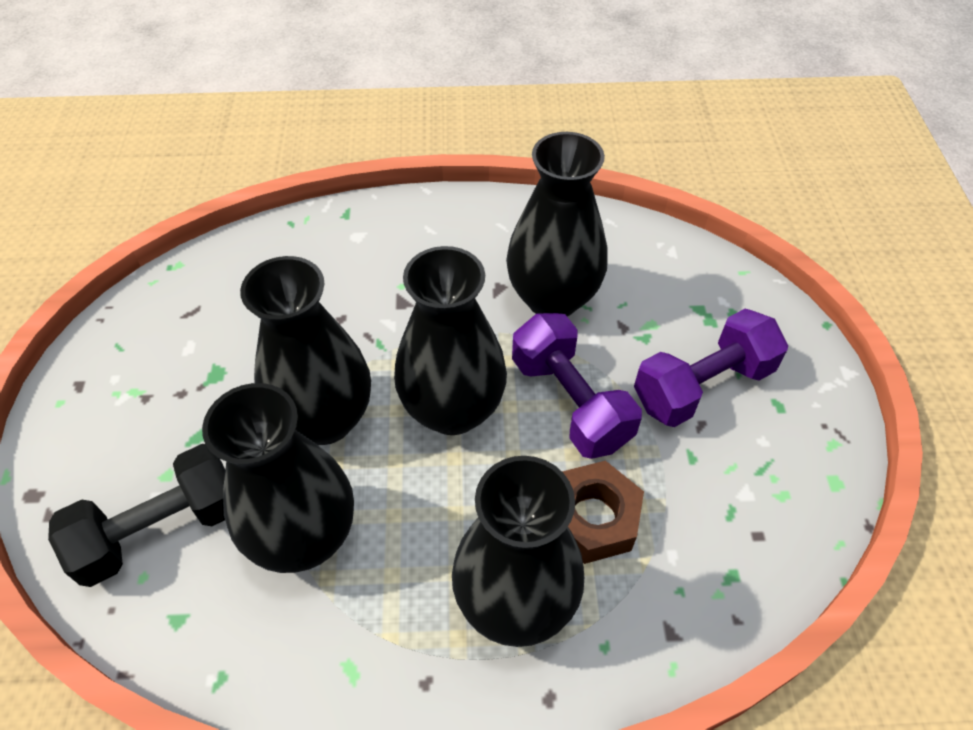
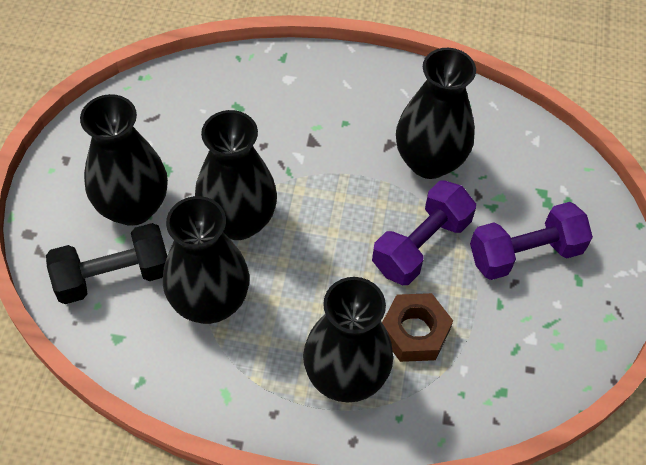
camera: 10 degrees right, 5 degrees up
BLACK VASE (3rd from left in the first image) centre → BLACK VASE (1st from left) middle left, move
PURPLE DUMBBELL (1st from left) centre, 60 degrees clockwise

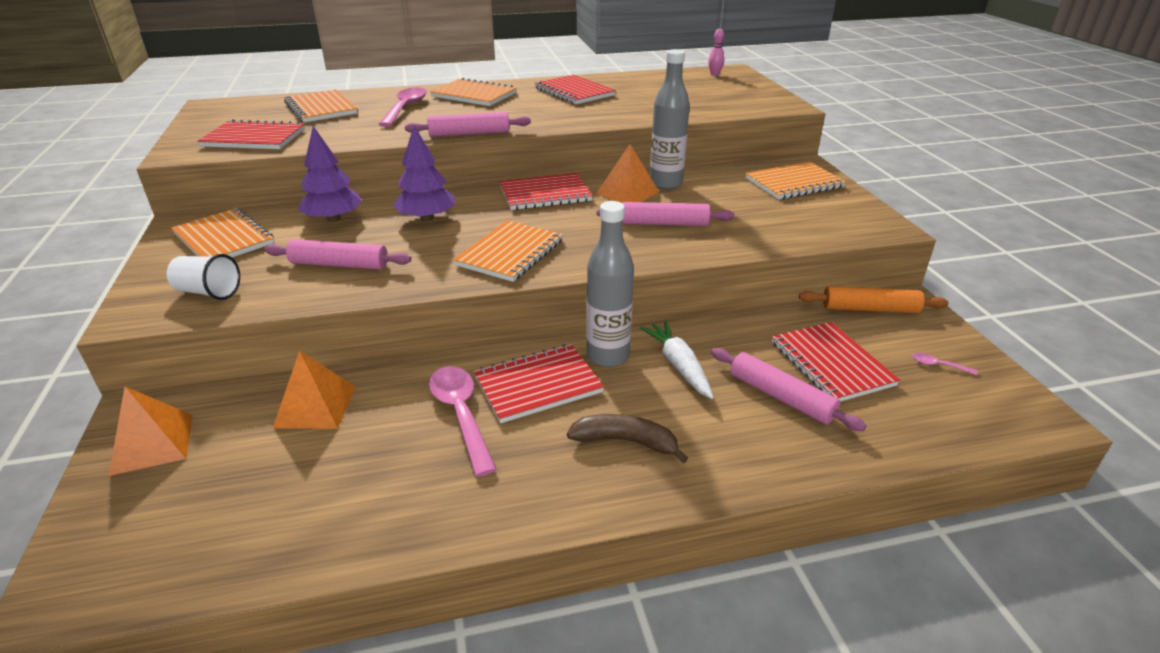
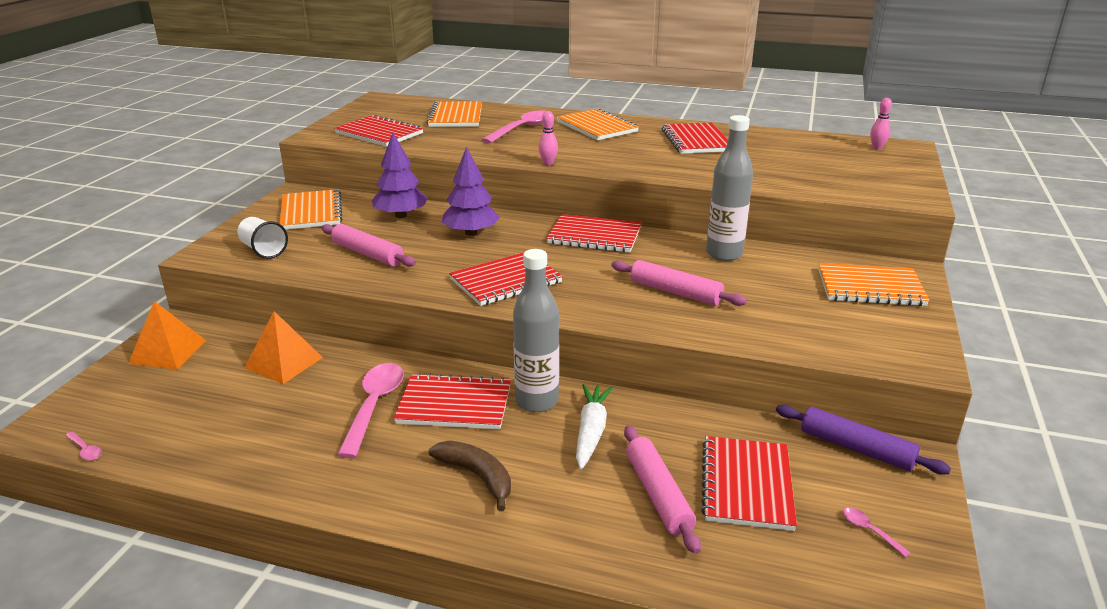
camera: 30 degrees right, 5 degrees down
PINK ROLLING PIN (2nd from left) top centre → PINK BOWLING PIN (1st from left) top centre
ORANGE PYRAMID (3rd from left) top centre → -
ORANGE NOTEBOOK (4th from left) centre → RED NOTEBOOK (3rd from left) centre
ORANGE ROLLING PIN middle right → PURPLE ROLLING PIN bottom right
- → PINK SPOON (1st from left) bottom left

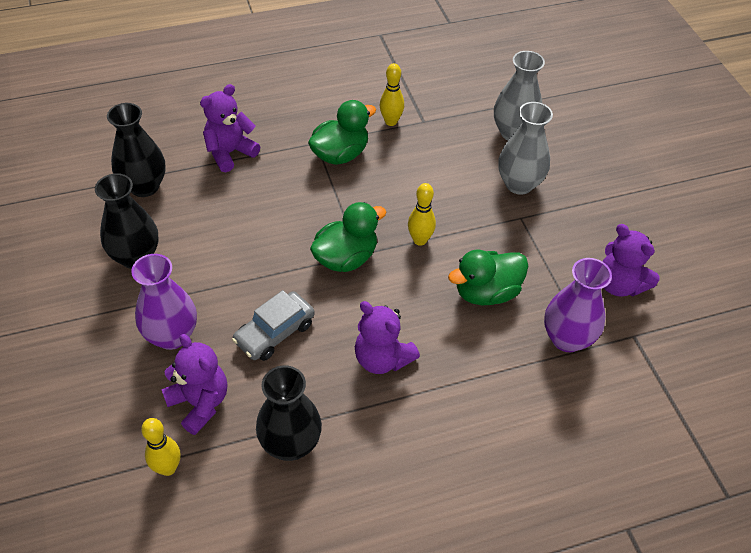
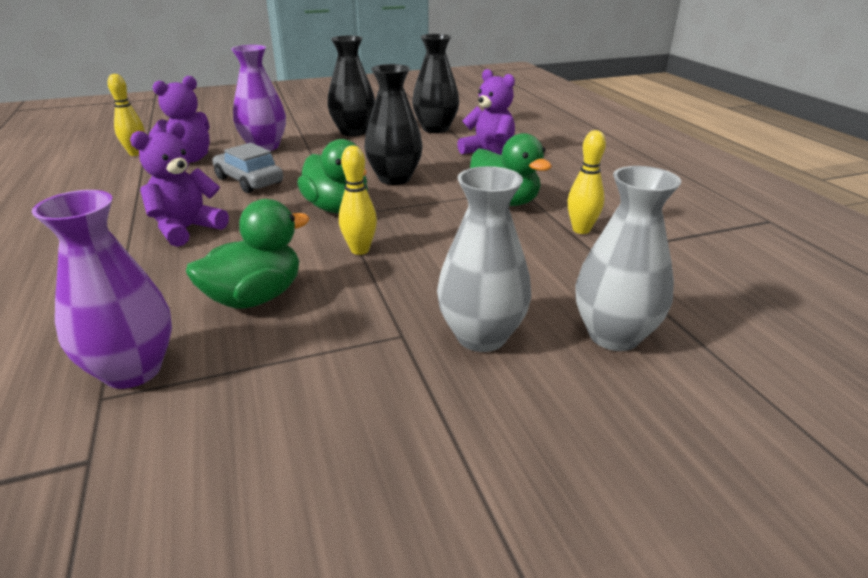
camera: 90 degrees right, 20 degrees down
PURPLE TEDDY BEAR (4th from left) middle right → -
GREEN DUCK (3rd from left in the first image) centre → GREEN DUCK (1st from left) middle left, 75 degrees clockwise
BLACK VASE (3rd from left in the first image) bottom centre → BLACK VASE (2nd from left) top centre, move

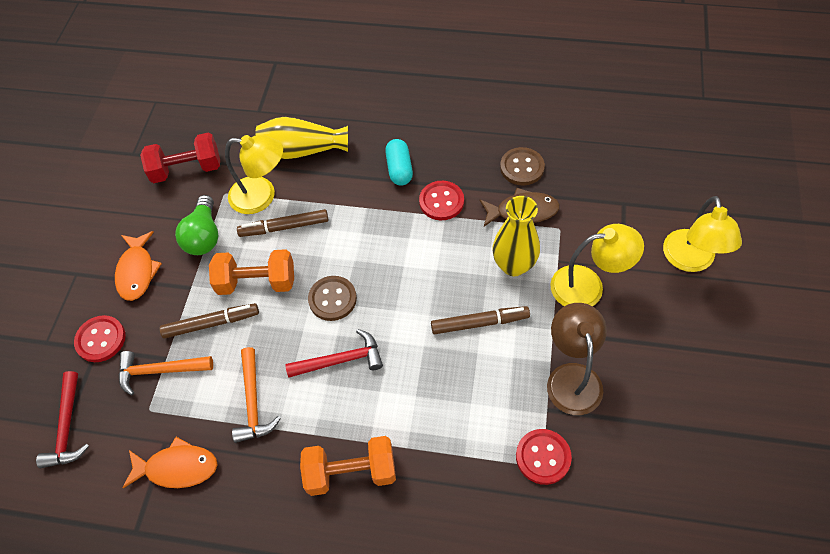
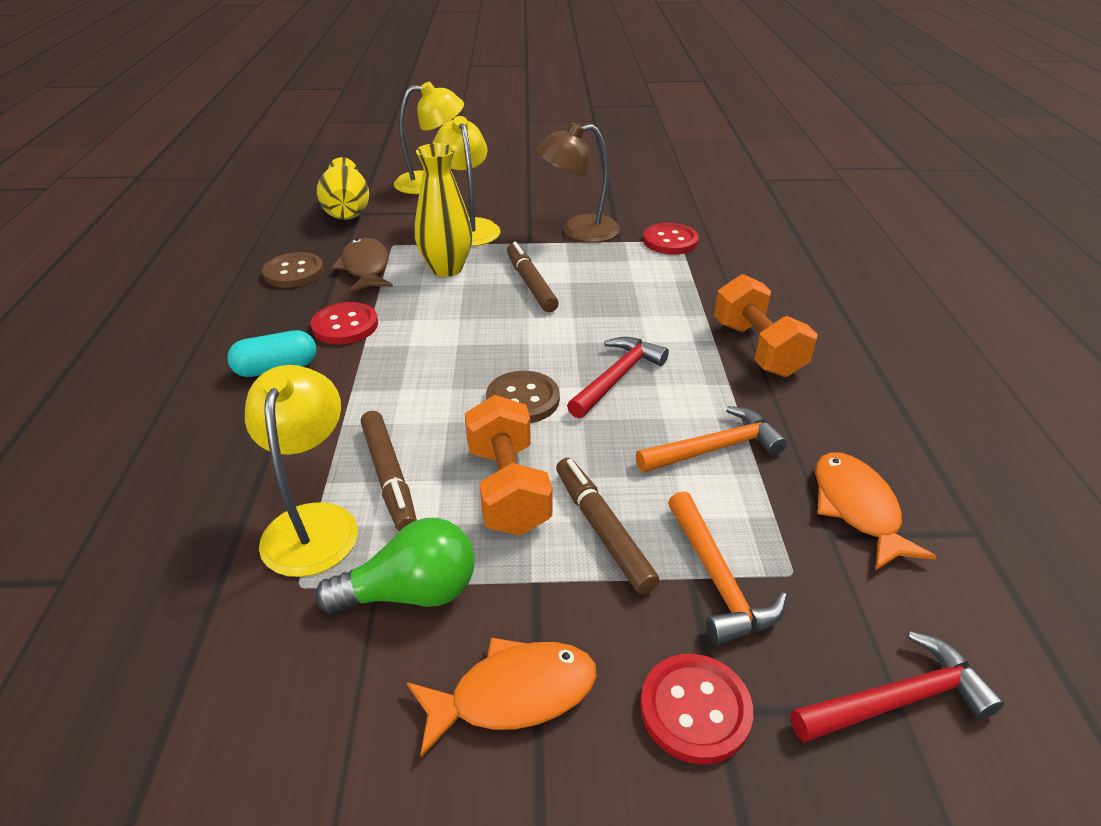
camera: 105 degrees left, 20 degrees down
YELLOW VASE (1st from left) top centre → YELLOW VASE (1st from left) top left, move
RED DUMBBELL top left → -
RED HAMMER (2nd from left in the first image) centre → RED HAMMER (1st from left) centre, 60 degrees clockwise

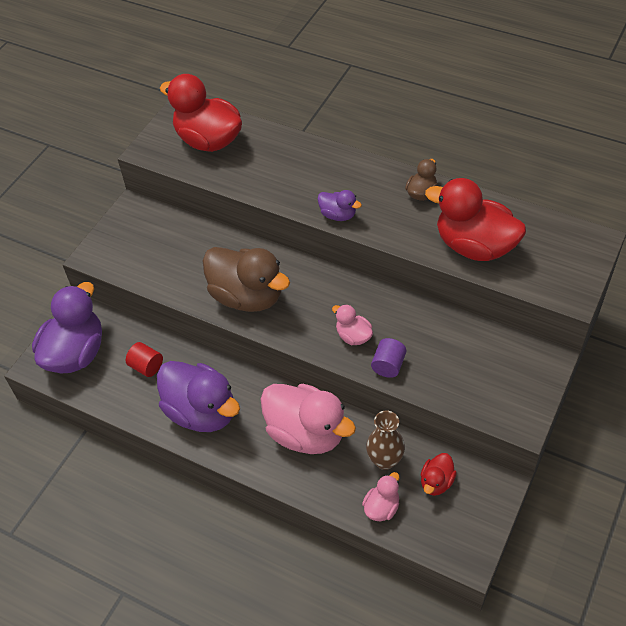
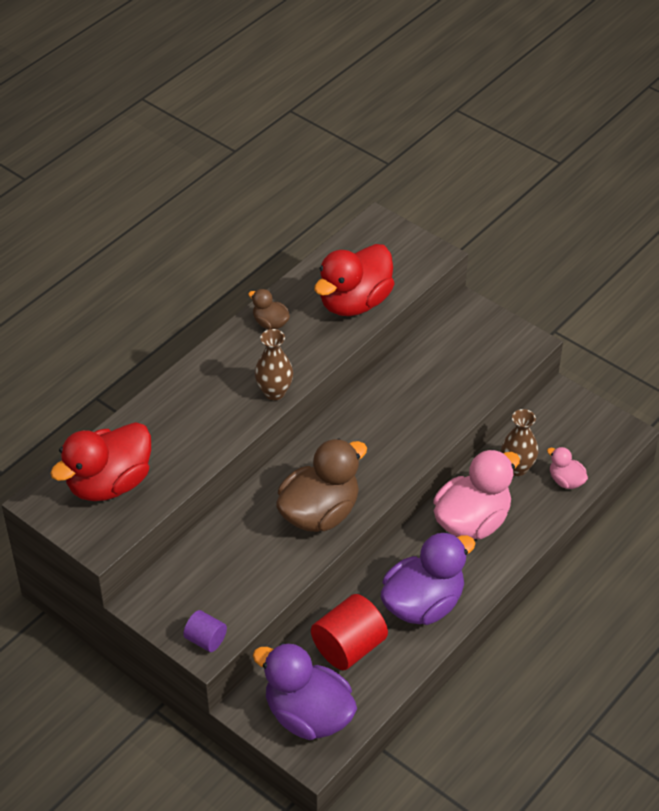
camera: 80 degrees left, 5 degrees down
PURPLE DUCK (3rd from left) top centre → BROWN VASE (1st from left) centre
PINK DUCK (2nd from left) centre → -
PURPLE CYLINDER centre → PURPLE CYLINDER bottom left, move
RED CYLINDER middle left → RED CYLINDER bottom centre, x1.81
RED DUCK (2nd from left) bottom right → -

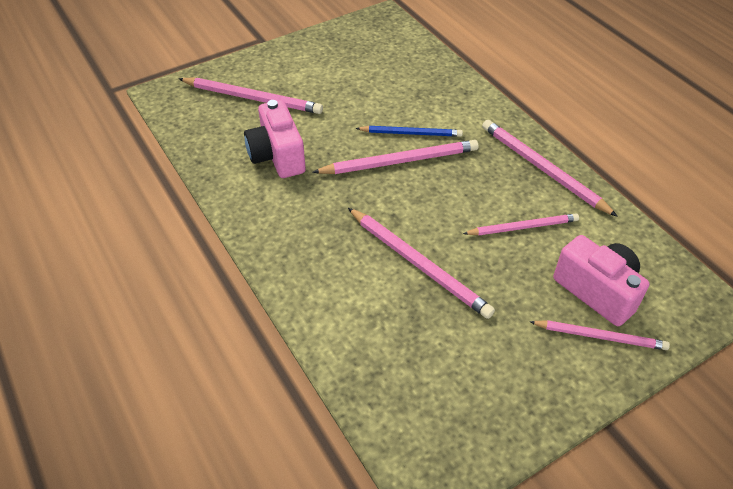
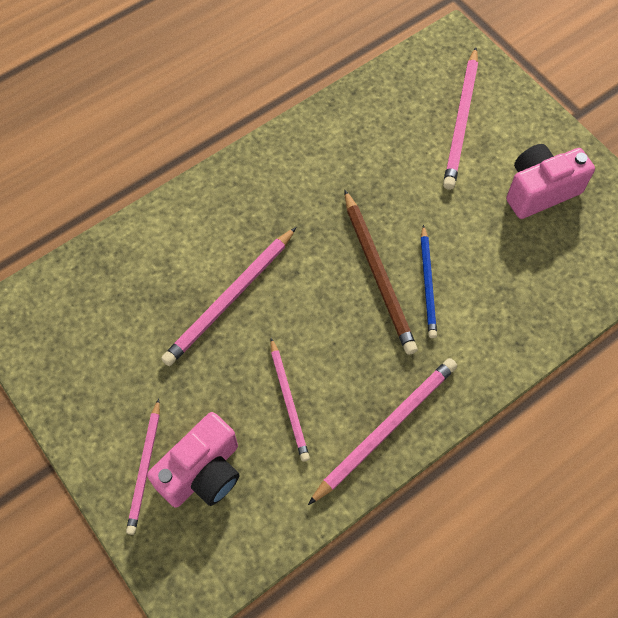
camera: 85 degrees right, 15 degrees up
PINK CAMERA (1st from left in the first image) top centre → PINK CAMERA (2nd from left) top right, move
PINK PENCIL (2nd from left) top centre → BROWN PENCIL centre

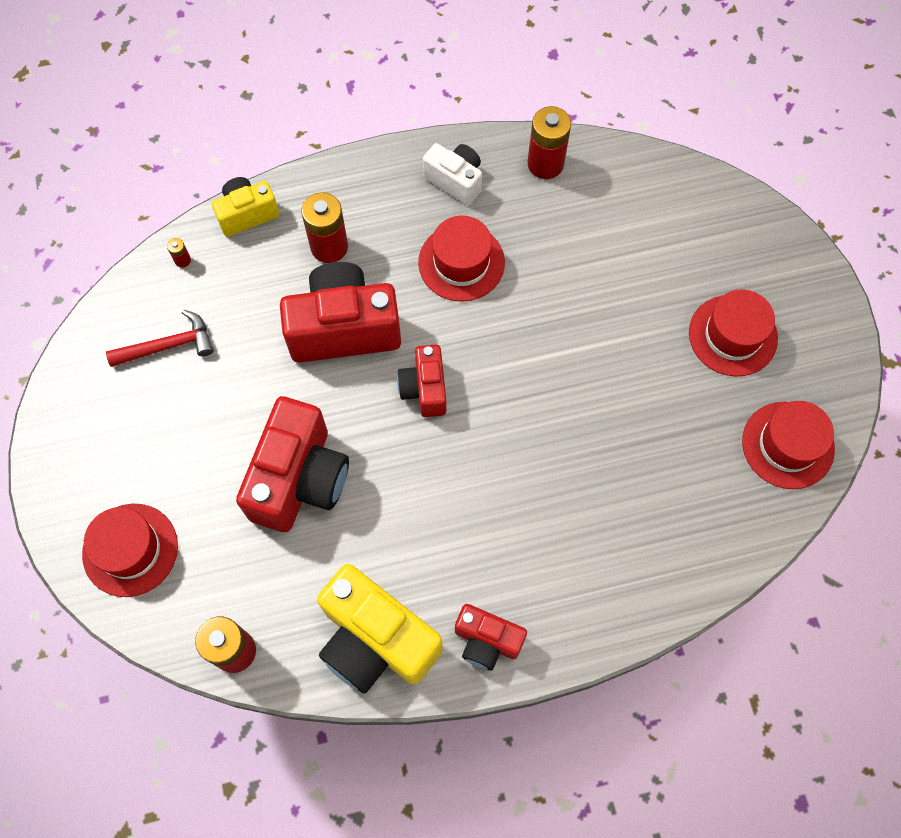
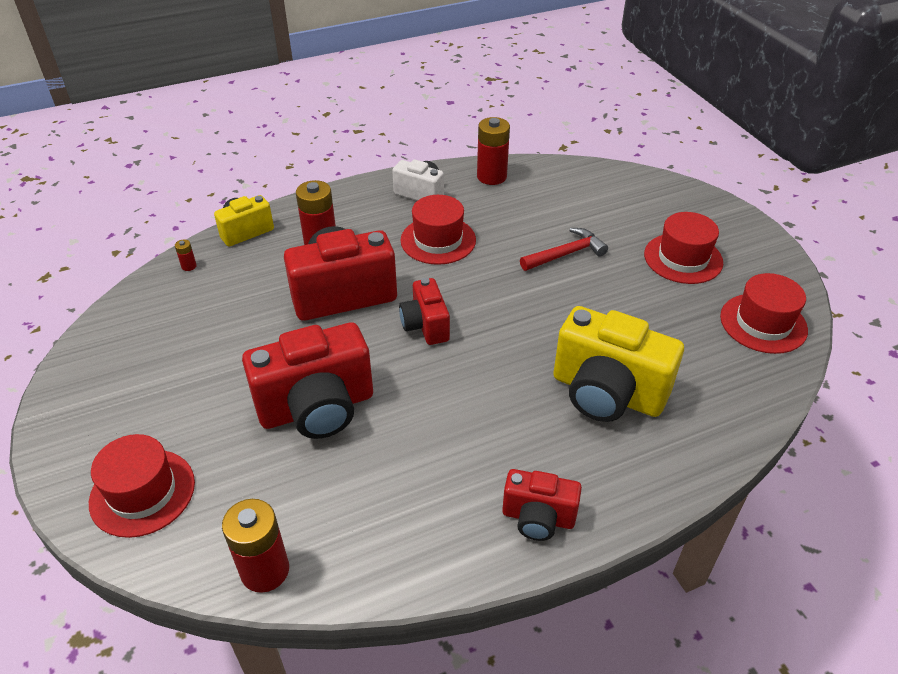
camera: 10 degrees left, 25 degrees down
RED HAMMER middle left → RED HAMMER centre, move
RED CAMERA (1st from left) middle left → RED CAMERA (1st from left) centre, 60 degrees clockwise
YELLOW CAMERA (2nd from left) bottom centre → YELLOW CAMERA (2nd from left) middle right, move

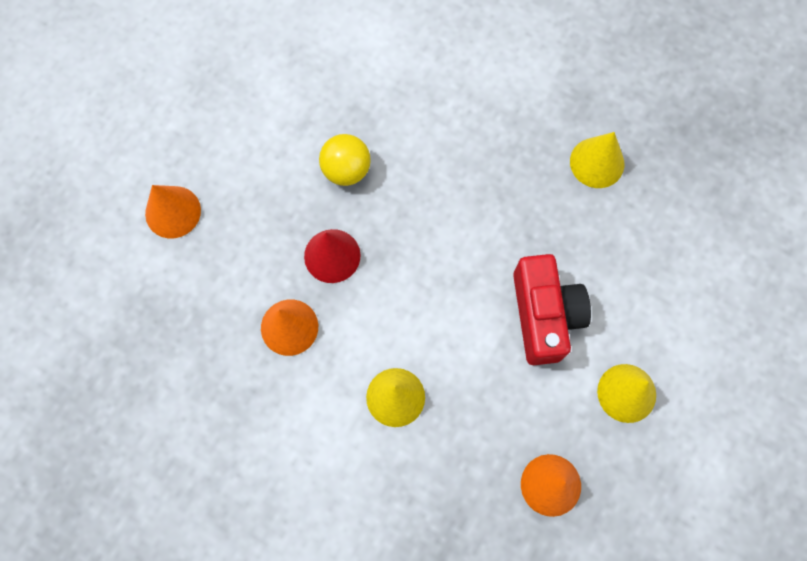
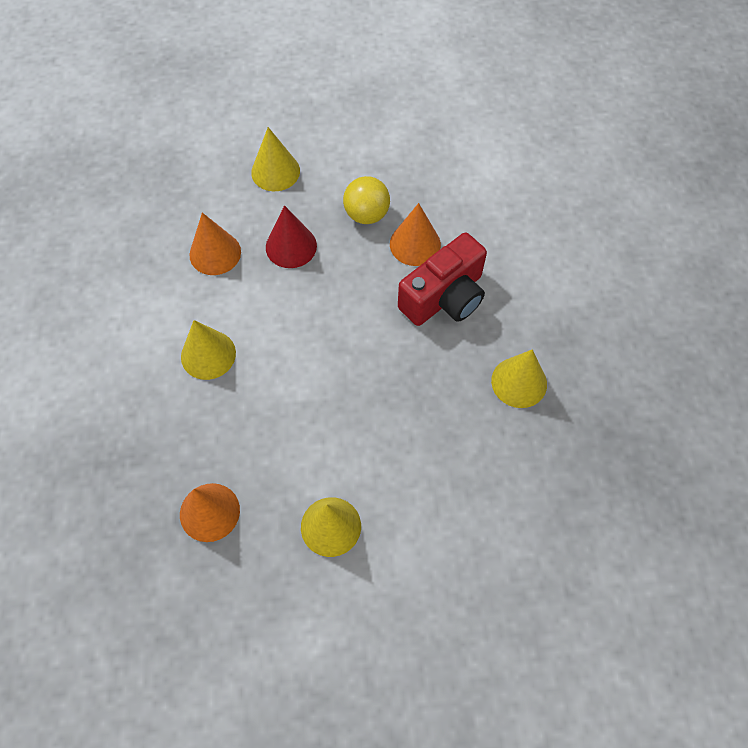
camera: 55 degrees right, 10 degrees down
ORANGE CONE (1st from left in the first image) middle left → ORANGE CONE (3rd from left) top centre, move
RED CAMERA middle right → RED CAMERA centre, move
- → YELLOW CONE (2nd from left) top centre

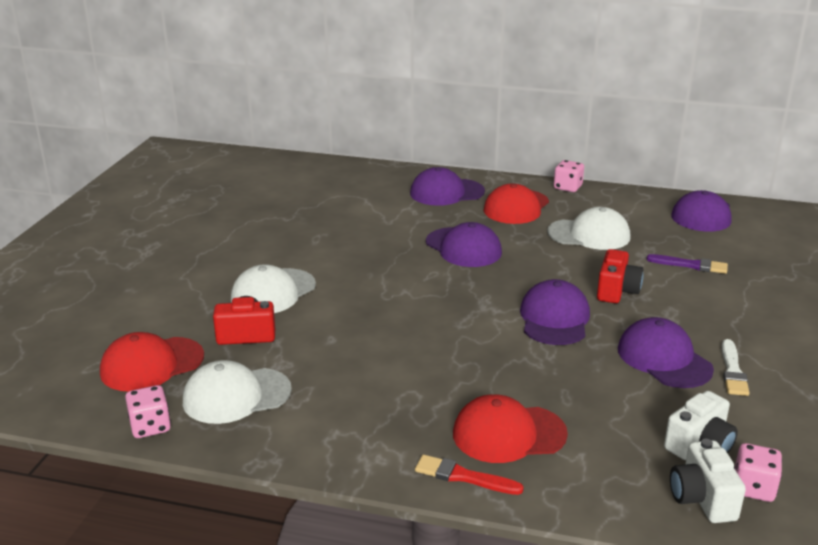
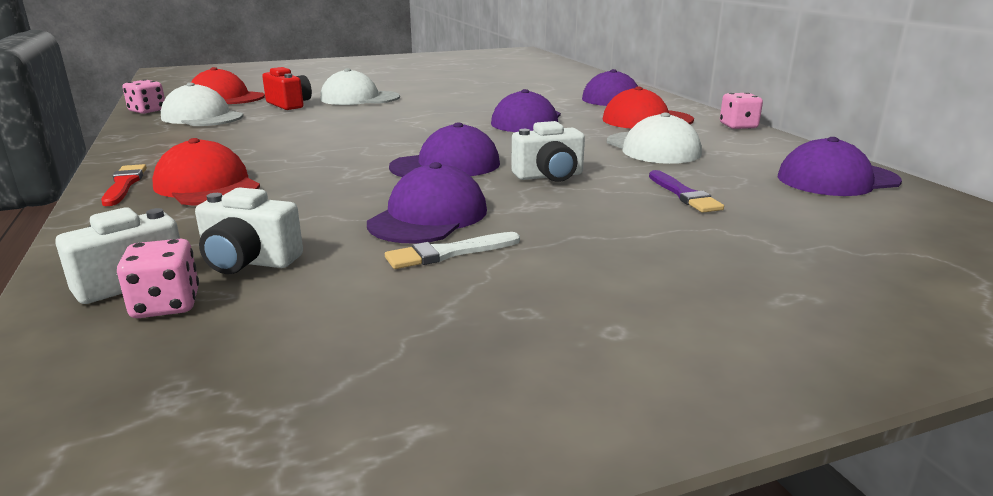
camera: 55 degrees right, 5 degrees down
RED CAMERA (2nd from left) middle right → WHITE CAMERA (3rd from left) top centre

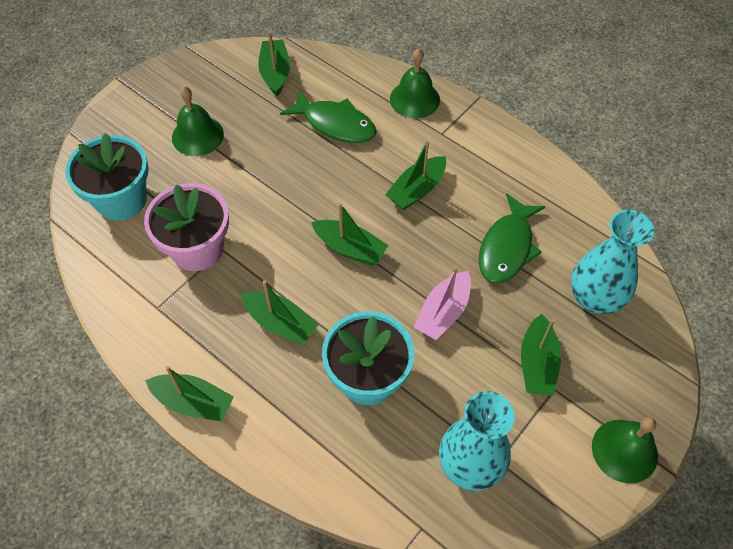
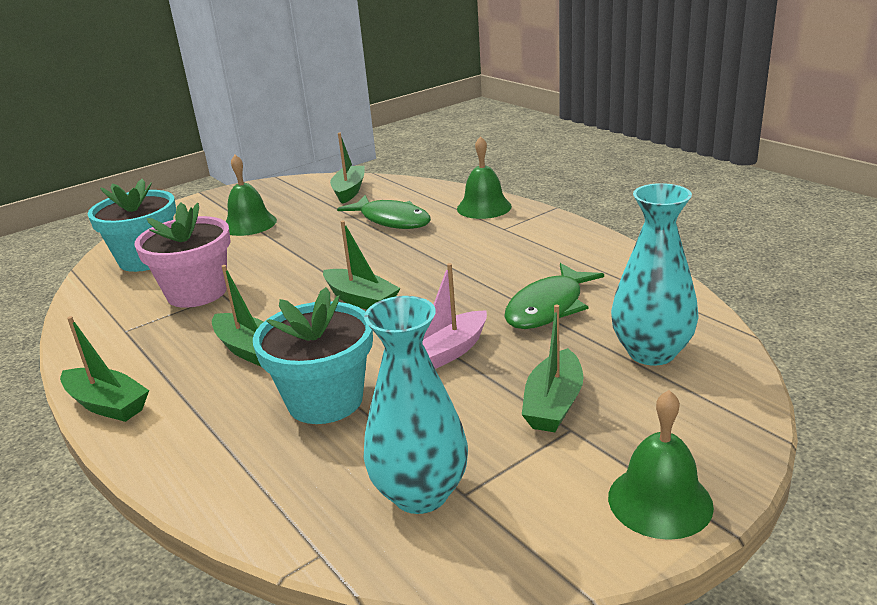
camera: 15 degrees right, 30 degrees down
GREEN BOAT (5th from left) top centre → -

